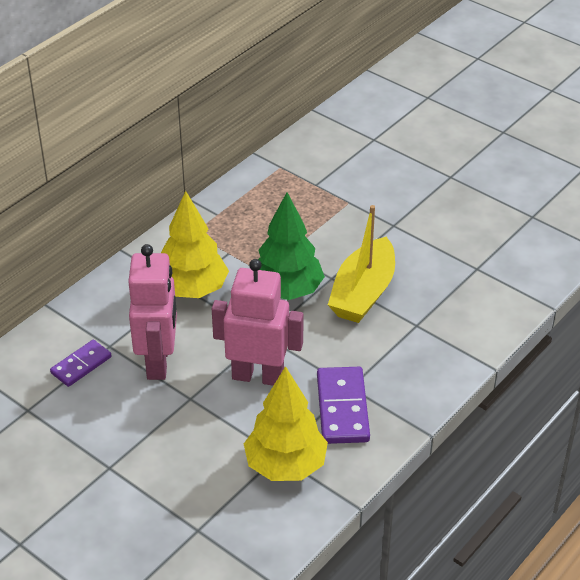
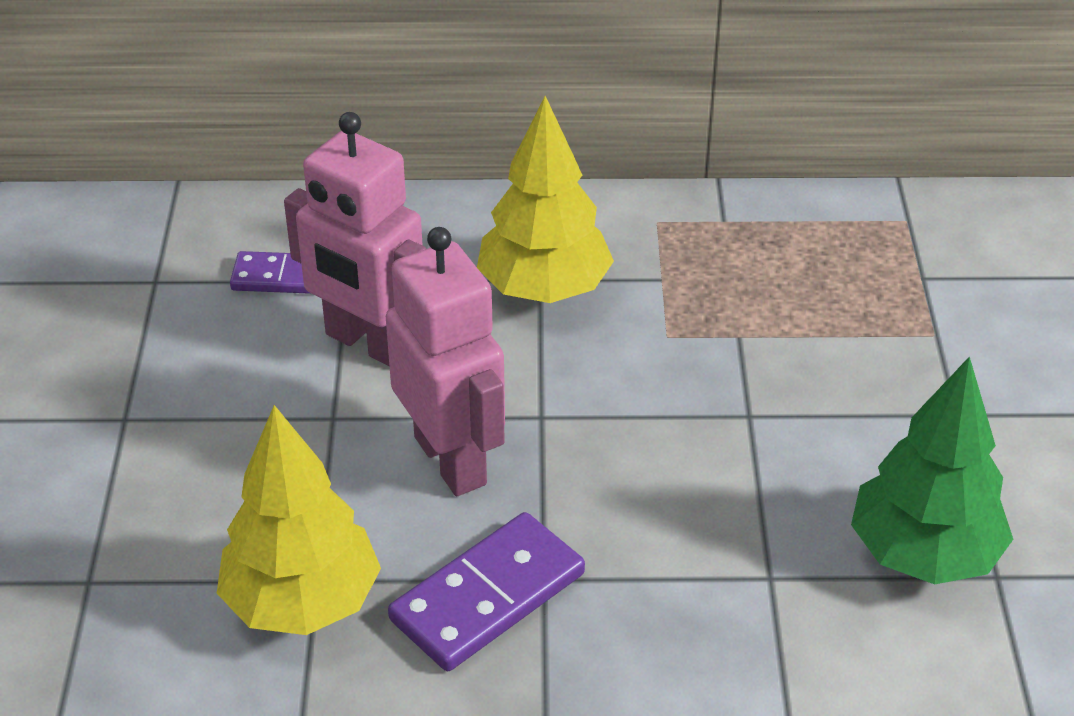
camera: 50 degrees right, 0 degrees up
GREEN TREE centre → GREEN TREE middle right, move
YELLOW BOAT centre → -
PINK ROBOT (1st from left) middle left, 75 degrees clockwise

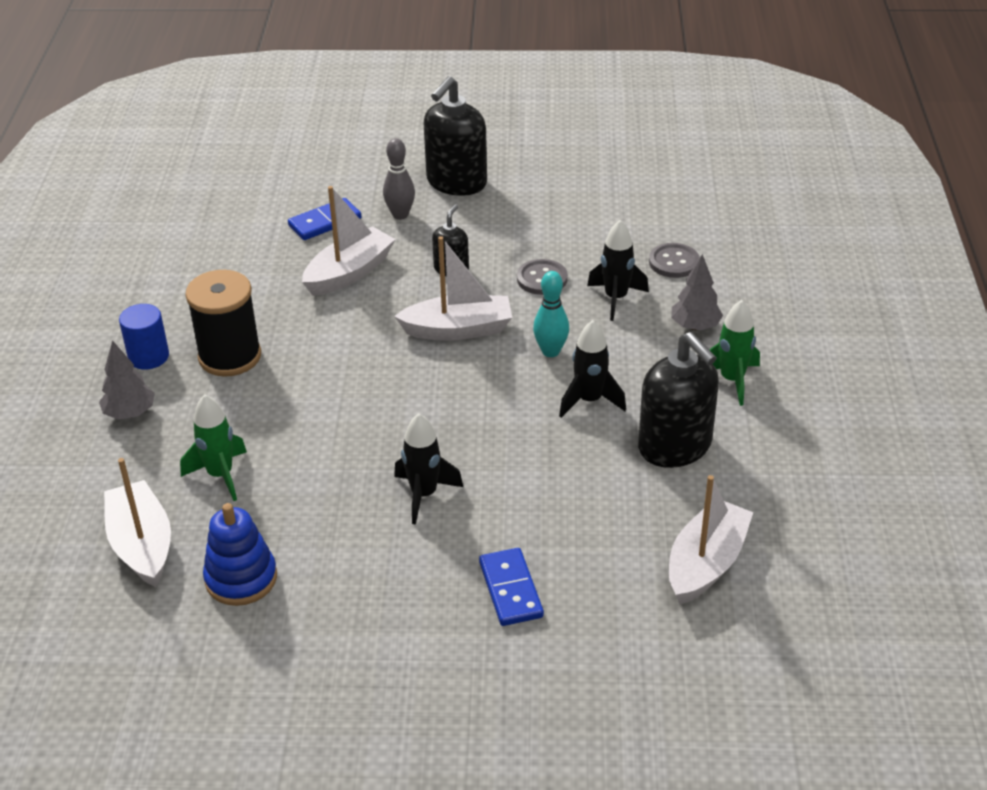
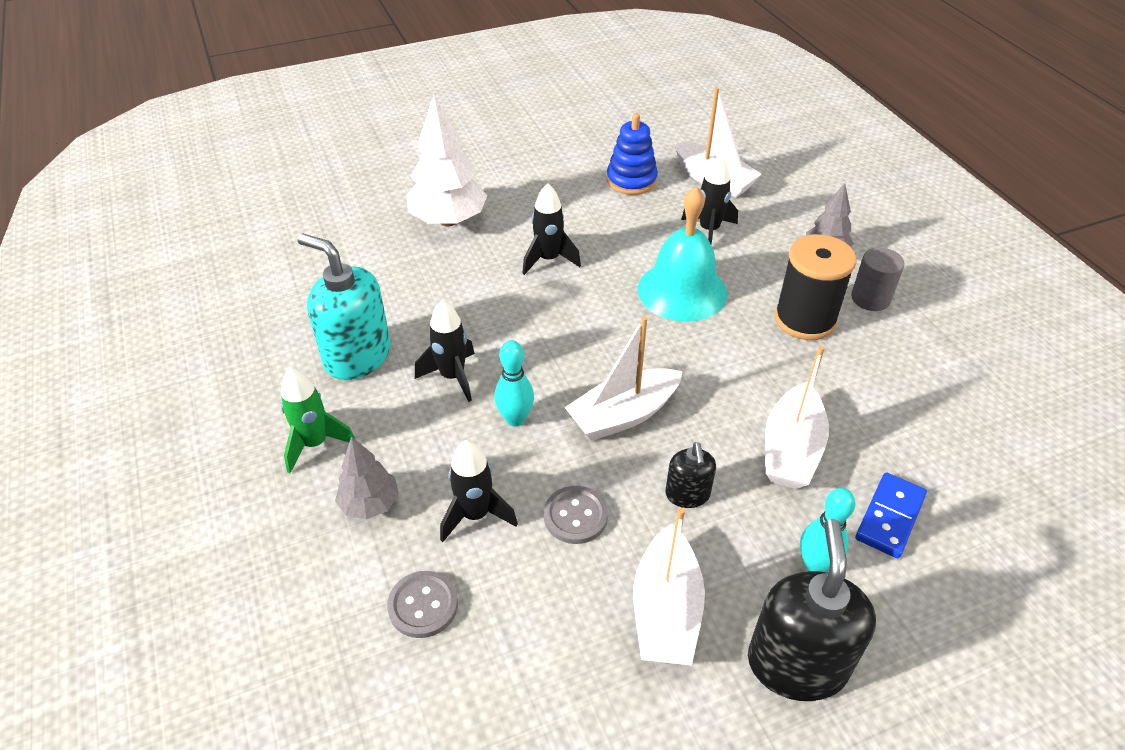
camera: 155 degrees right, 5 degrees up
GREY BOWLING PIN top centre → TURQUOISE BOWLING PIN (2nd from left) bottom right
BLUE CYLINDER middle left → GREY CYLINDER middle right
BLACK SOAP DISPENSER (3rd from left) middle right → TURQUOISE SOAP DISPENSER middle left
GREEN ROCKET (1st from left) middle left → BLACK ROCKET (4th from left) top centre
WHITE BOAT (4th from left in the first image) bottom right → WHITE BOAT (2nd from left) bottom centre, move
BLUE DOMINO (2nd from left) bottom centre → WHITE TREE top centre
- → TURQUOISE BELL centre

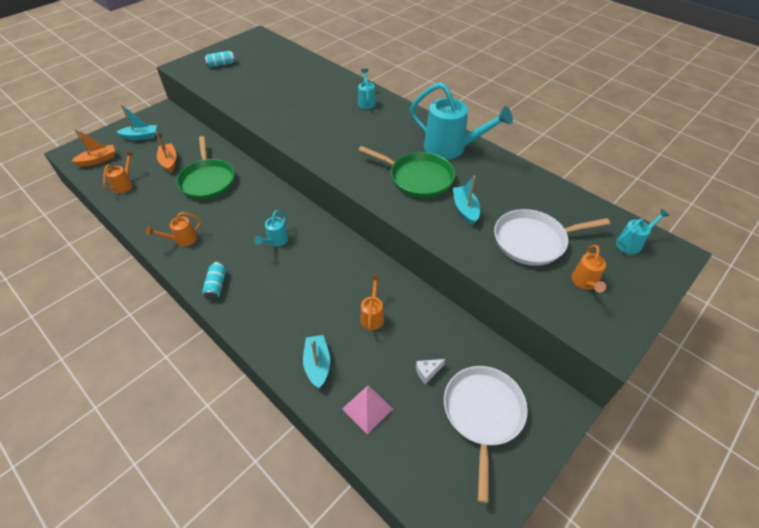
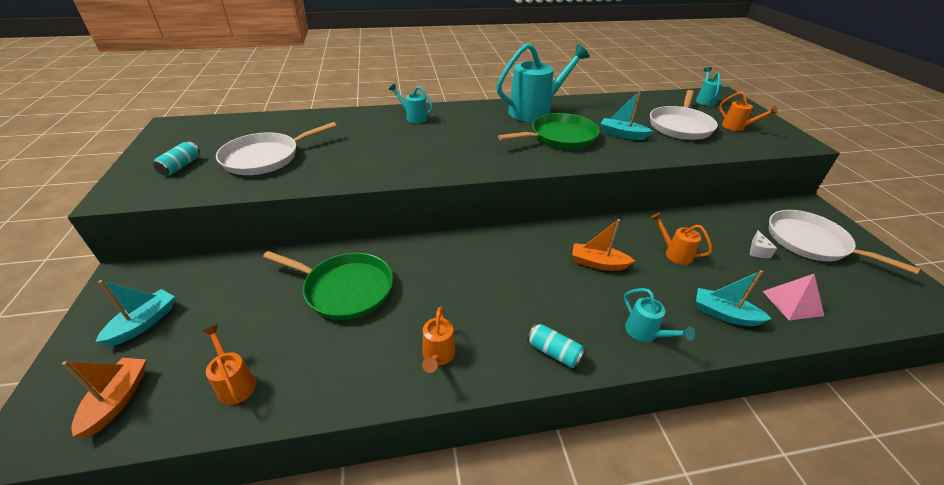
camera: 55 degrees left, 10 degrees down
ORANGE BOAT (2nd from left) top left → ORANGE BOAT (2nd from left) centre, move
TURQUOISE WATERING CAN (1st from left in the first image) centre → TURQUOISE WATERING CAN (3rd from left) middle right, move
- → WHITE PAN (1st from left) top left

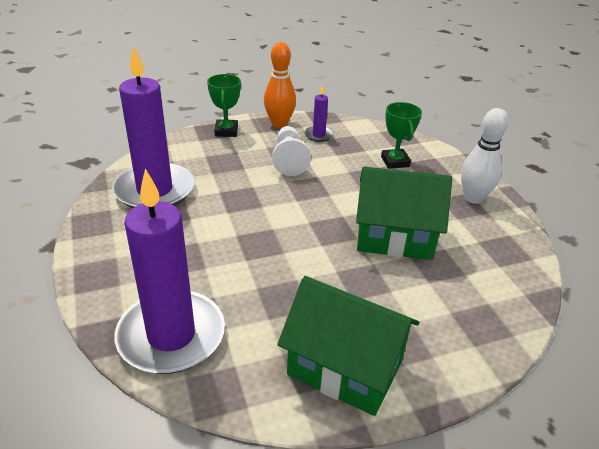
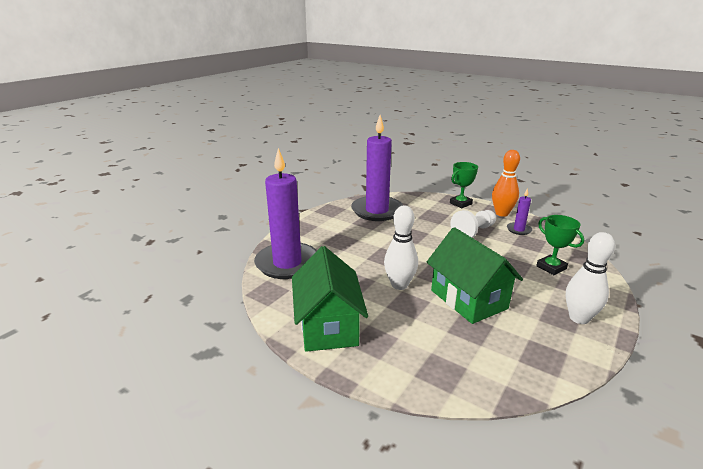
camera: 55 degrees right, 10 degrees down
GREEN TROPHY (2nd from left) top right → GREEN TROPHY (2nd from left) middle right, 75 degrees counterclockwise
- → WHITE BOWLING PIN (1st from left) centre

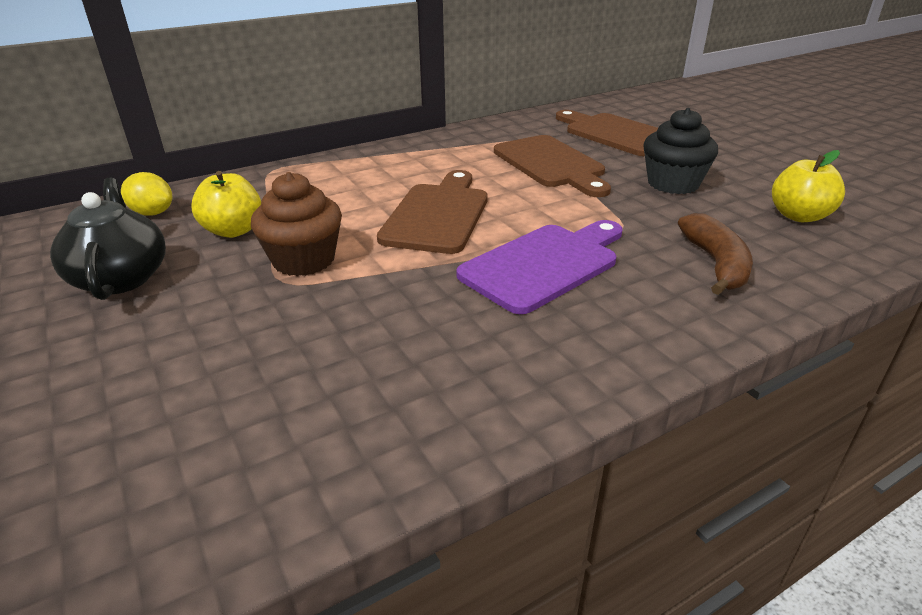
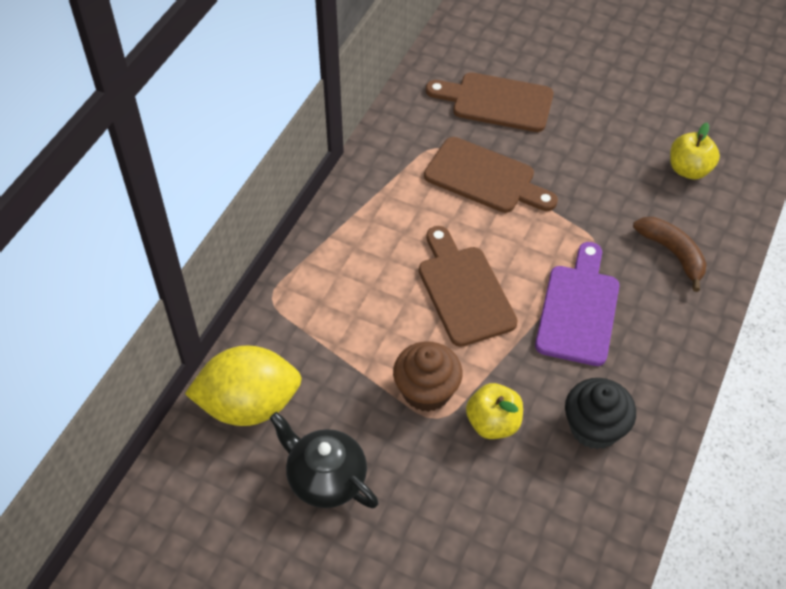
camera: 35 degrees left, 20 degrees up
BLACK CUPCAKE top right → BLACK CUPCAKE bottom right, move
YELLOW APPLE (1st from left) top left → YELLOW APPLE (1st from left) bottom centre, move
YELLOW LEMON top left → YELLOW LEMON middle left, x2.03

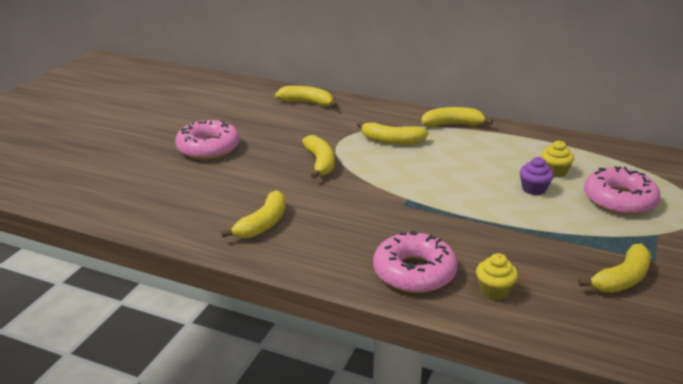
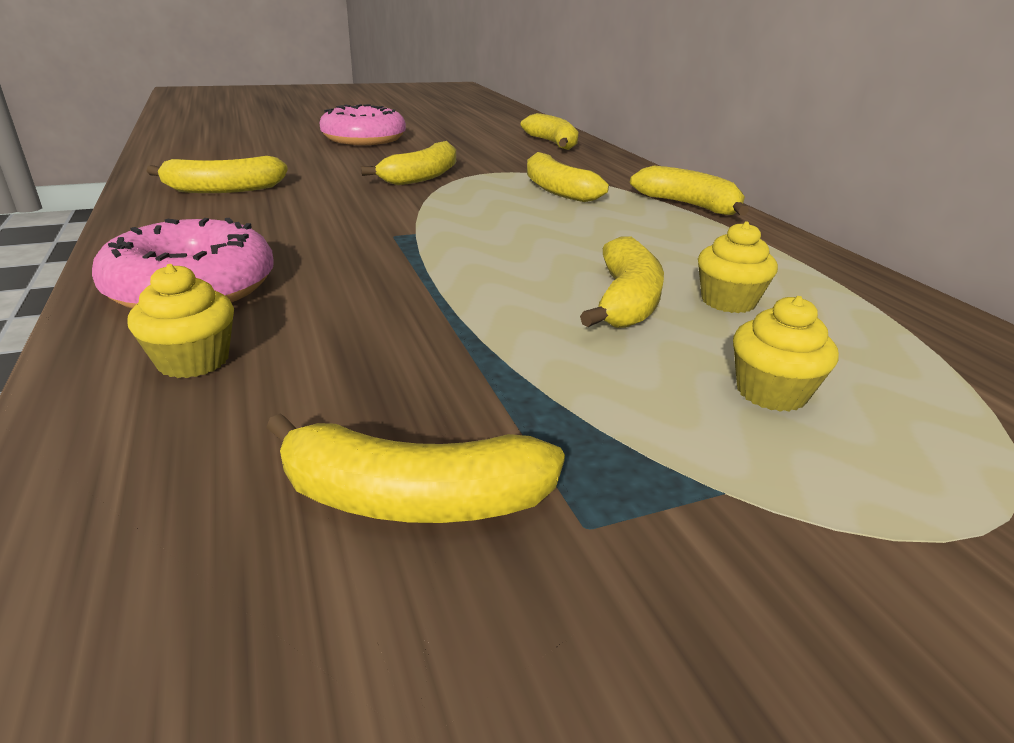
camera: 45 degrees right, 0 degrees up
PURPLE CUPCAKE middle right → YELLOW BANANA (6th from left) centre
PINK DONUT (3rd from left) middle right → YELLOW CUPCAKE (3rd from left) middle right

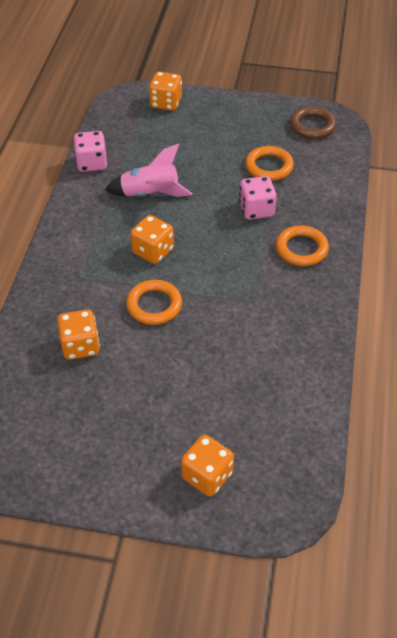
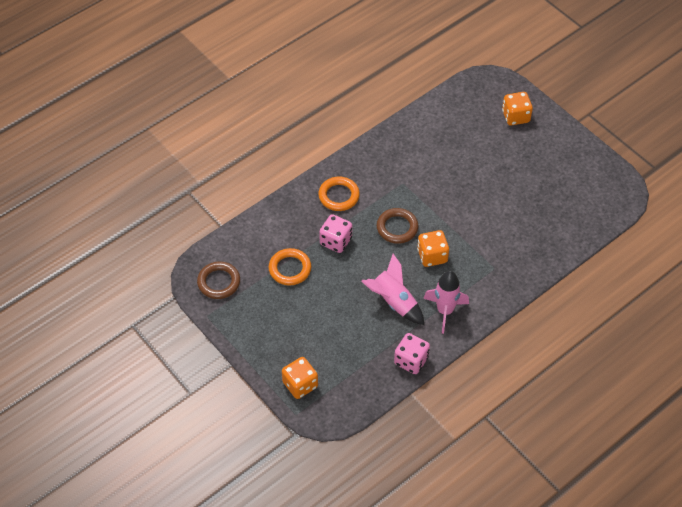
camera: 140 degrees left, 5 degrees up
ORANGE RING (1st from left) centre → -
ORANGE DICE (1st from left) middle left → -
- → BROWN RING (2nd from left) centre
- → PINK ROCKET (2nd from left) centre

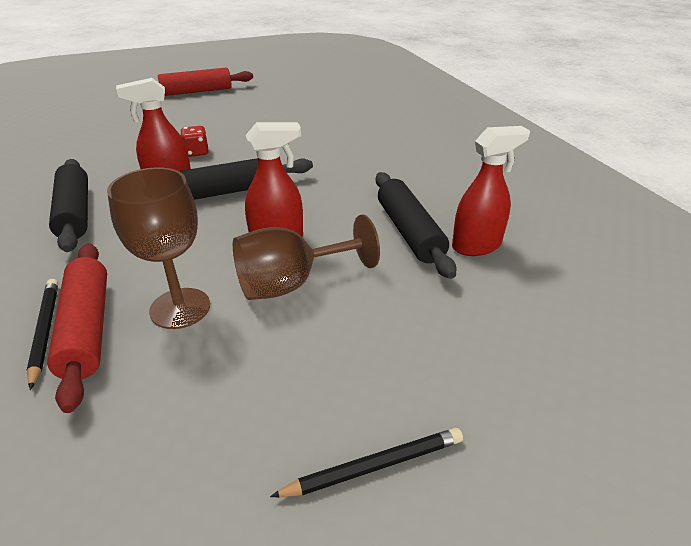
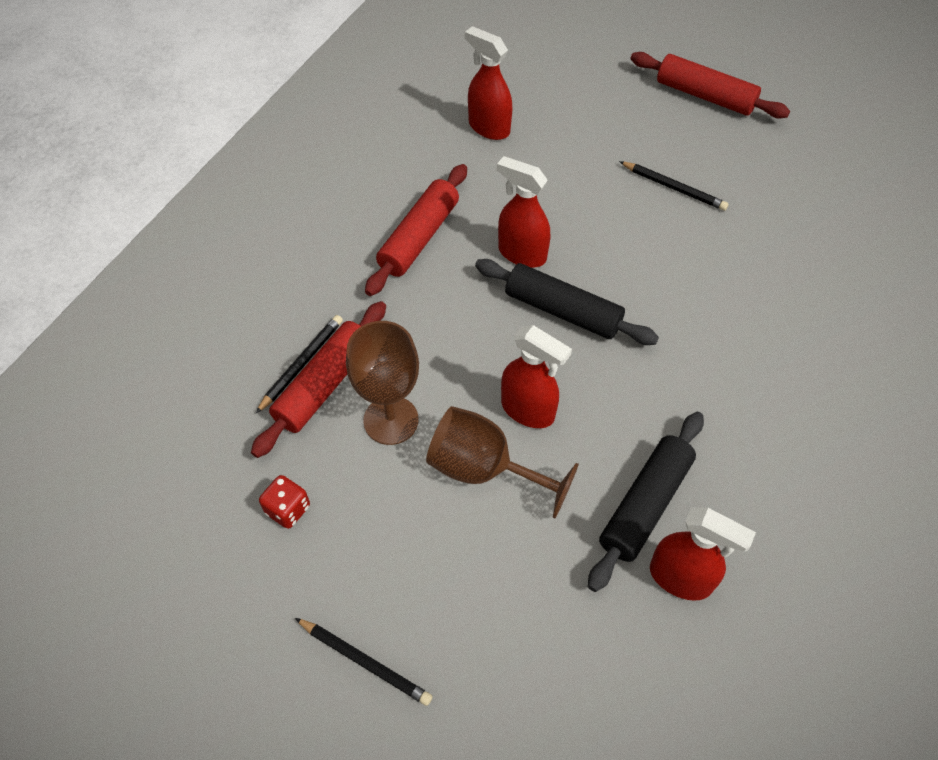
camera: 50 degrees right, 20 degrees up
RED DICE top left → RED DICE middle left, move
BLACK ROLLING PIN (1st from left) middle left → RED ROLLING PIN (2nd from left) top centre
- → RED SPRAY BOTTLE (1st from left) top centre
- → BLACK PENCIL (3rd from left) top right

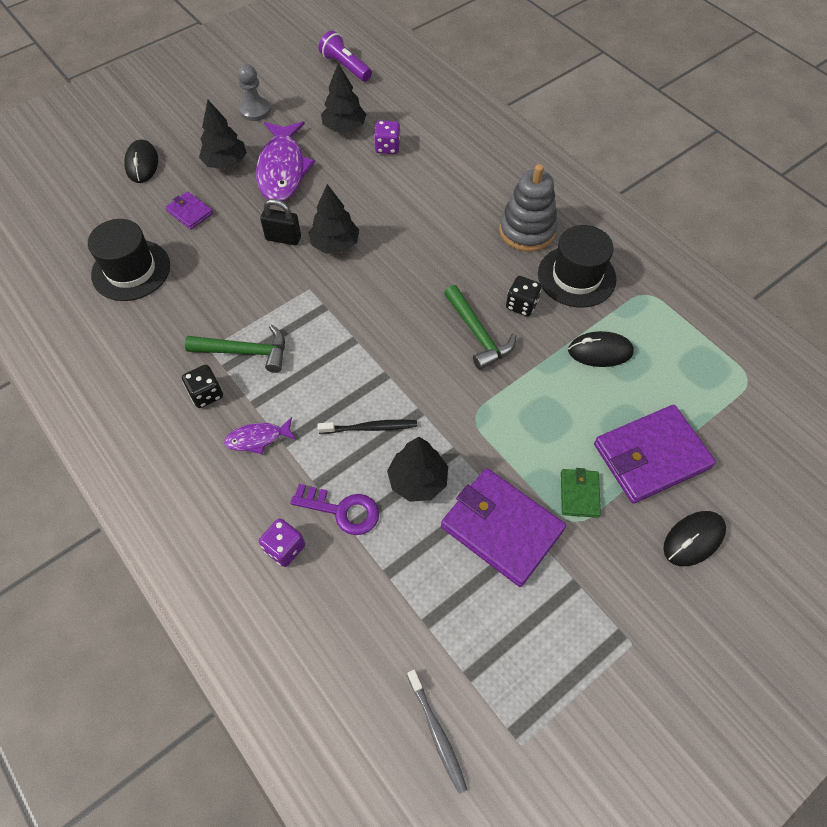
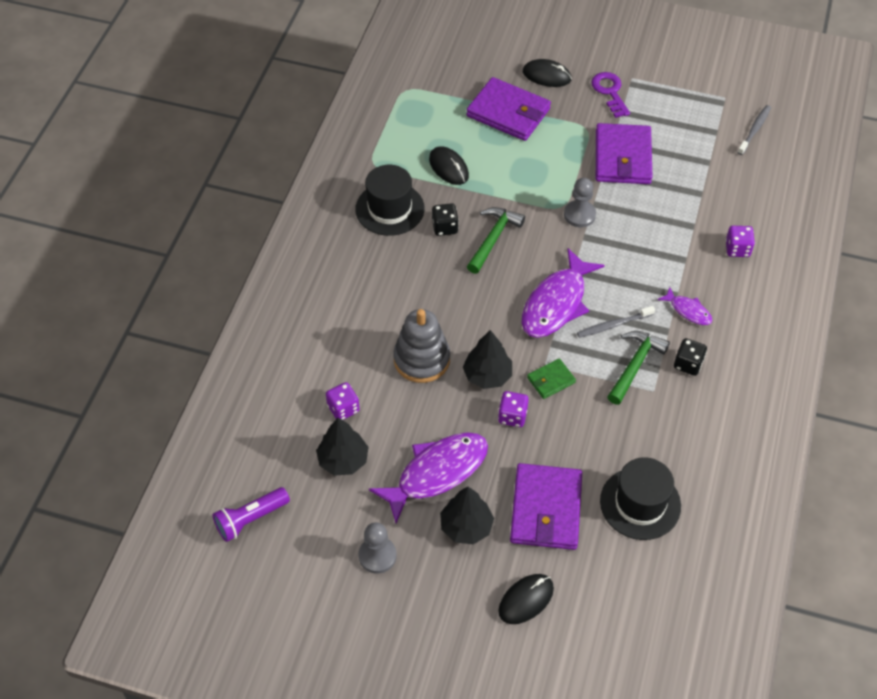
camera: 125 degrees left, 5 degrees down
PURPLE FLASHLIGHT top centre → PURPLE FLASHLIGHT bottom left, 45 degrees clockwise
GREY STACKING TOY top centre → GREY STACKING TOY centre, move
PURPLE WALLET (1st from left in the first image) top left → PURPLE WALLET (2nd from left) bottom centre, x2.03
BLACK PADLOCK top centre → PURPLE DICE (2nd from left) centre
GREEN HAMMER (1st from left in the first image) middle left → GREEN HAMMER (2nd from left) middle right, 60 degrees clockwise
BLACK TOOTHBRUSH centre → -
BLACK TREE (4th from left) centre → -
GREEN WALLET middle right → GREEN WALLET centre, move
PURPLE KEY centre → PURPLE KEY top right, move
- → GREY PAWN (2nd from left) top centre
- → PURPLE FISH (2nd from left) centre
- → GREY TOOTHBRUSH (1st from left) middle right

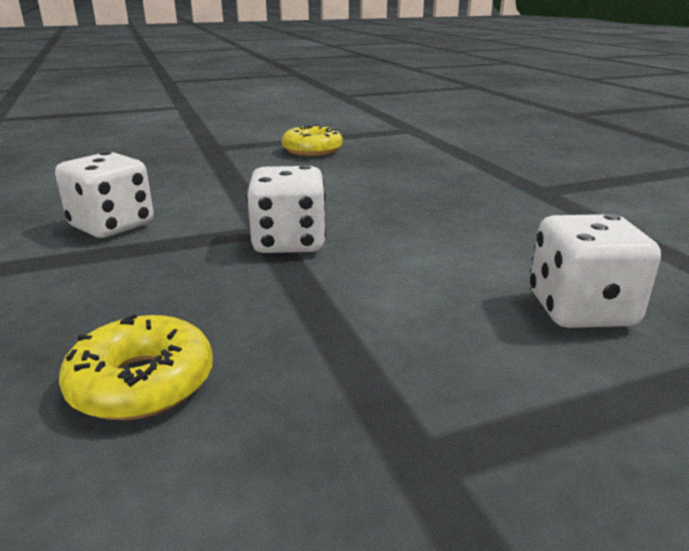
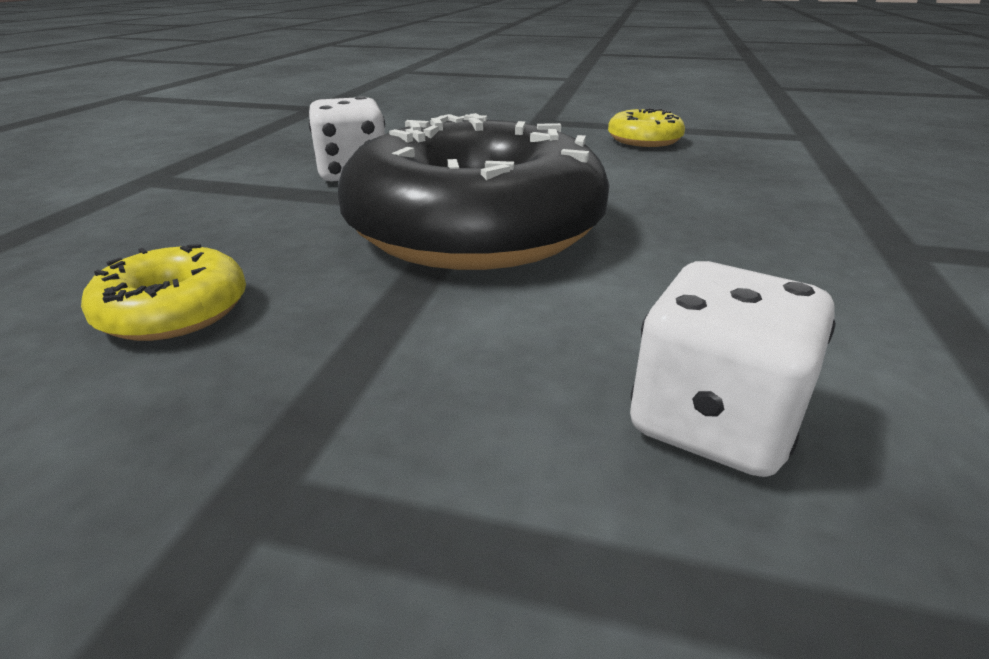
camera: 35 degrees right, 5 degrees up
WHITE DICE (2nd from left) centre → BLACK DONUT top centre

